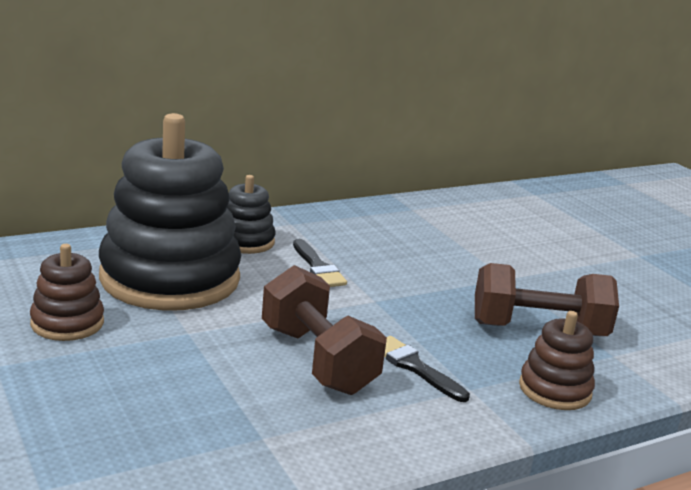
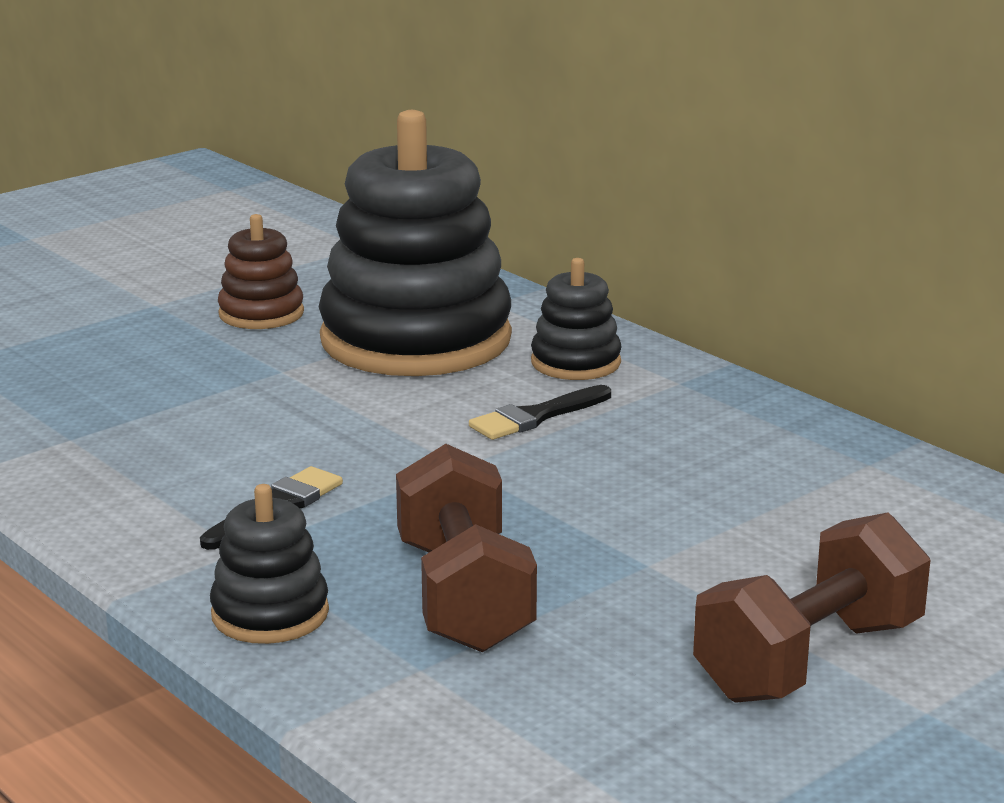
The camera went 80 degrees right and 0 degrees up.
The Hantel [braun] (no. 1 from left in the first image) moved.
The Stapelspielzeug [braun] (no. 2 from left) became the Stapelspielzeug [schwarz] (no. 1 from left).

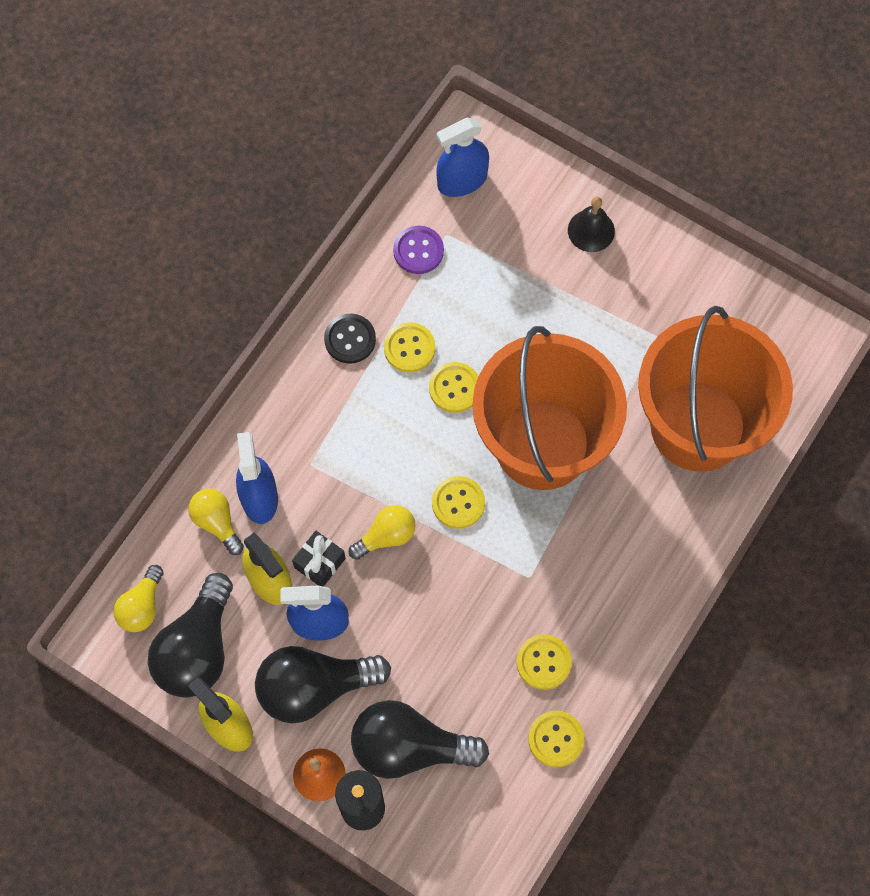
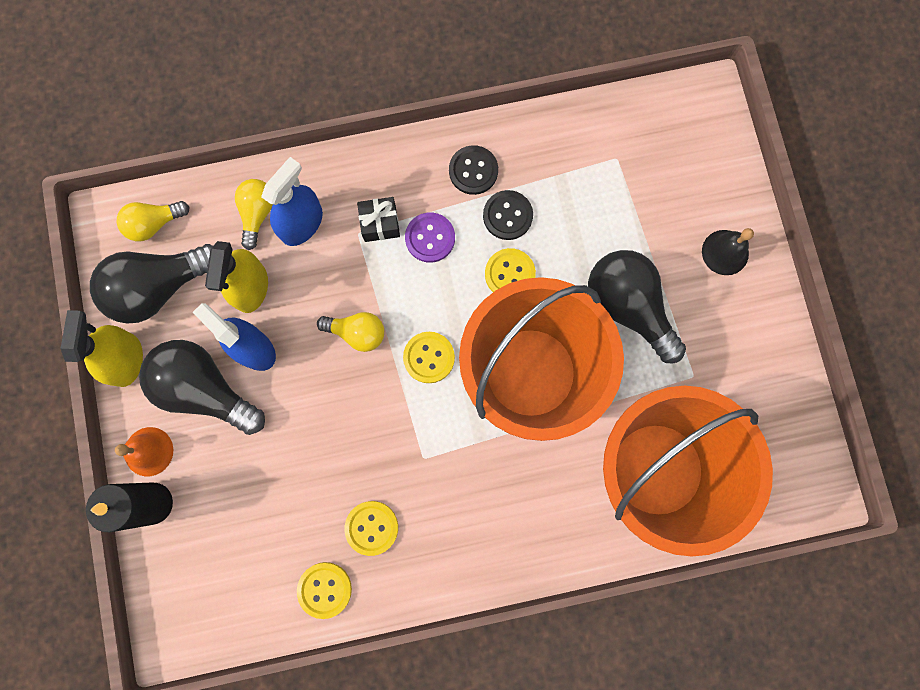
The camera went 45 degrees right and 10 degrees up.
The Sprühflasche [blau] (no. 3 from left) disappeared.
The Knopf [lila] moved.
The Knopf [gelb] (no. 1 from left) became the Knopf [schwarz] (no. 2 from left).
The Geschenk [schwarz] moved.
The Glühbirne [schwarz] (no. 3 from left) moved.

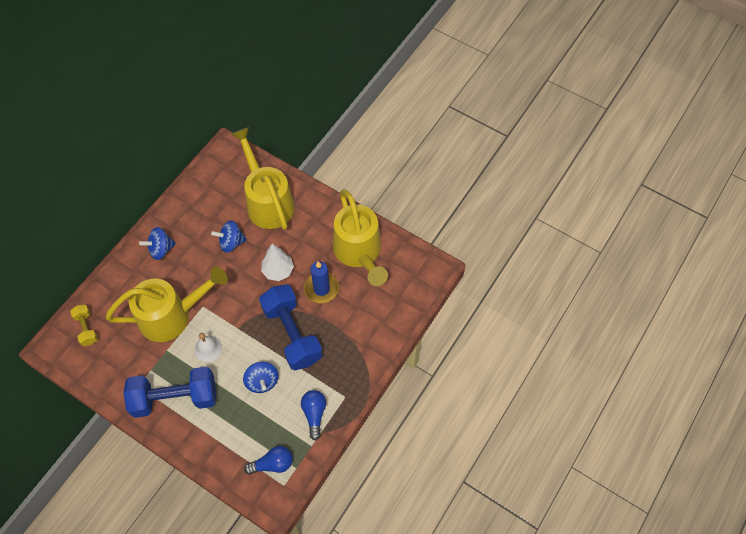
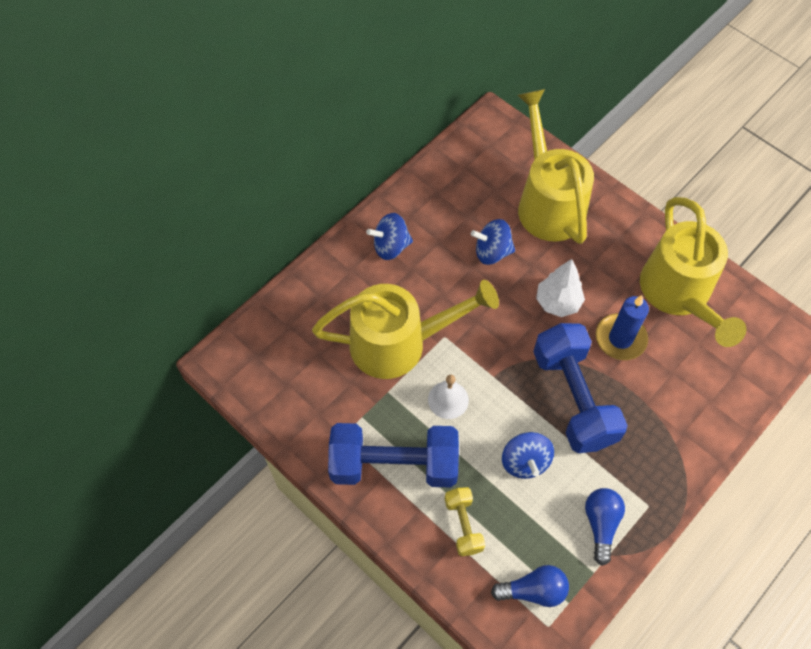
The camera went 10 degrees right and 0 degrees up.
The Hantel [gelb] moved.

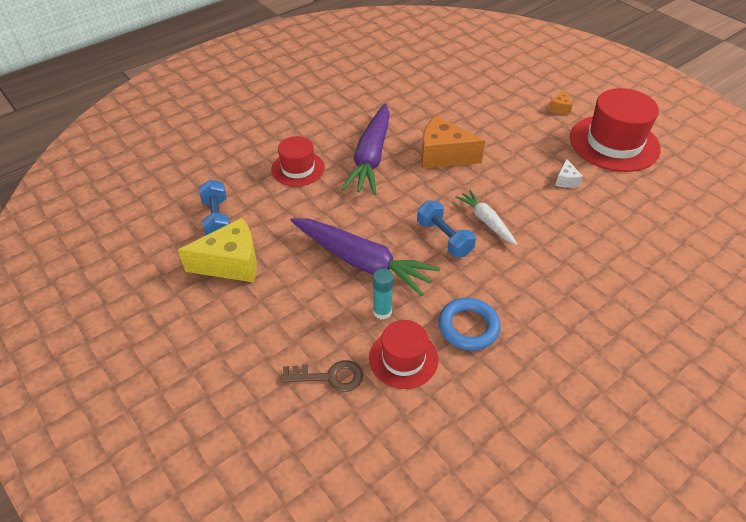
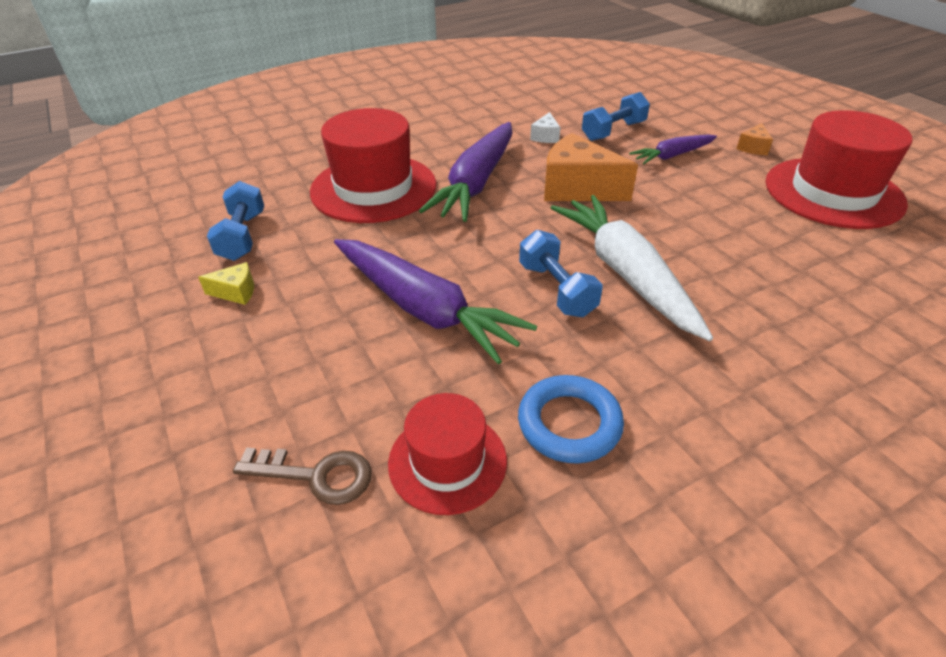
The camera went 10 degrees right and 5 degrees down.
The Hut [rot] (no. 1 from left) changed to 1.72 times the size.
The Käse [weiß] moved.
The Karotte [weiß] changed to 1.83 times the size.
The Käse [gelb] changed to 0.46 times the size.
The Klebestift [türkis] disappeared.
The Hantel [blau] (no. 3 from left) appeared.
The Karotte [lila] (no. 3 from left) appeared.

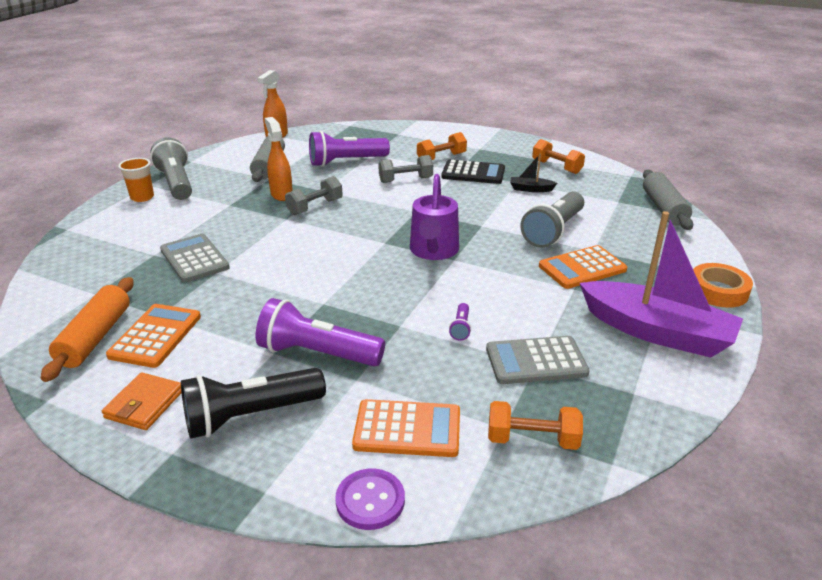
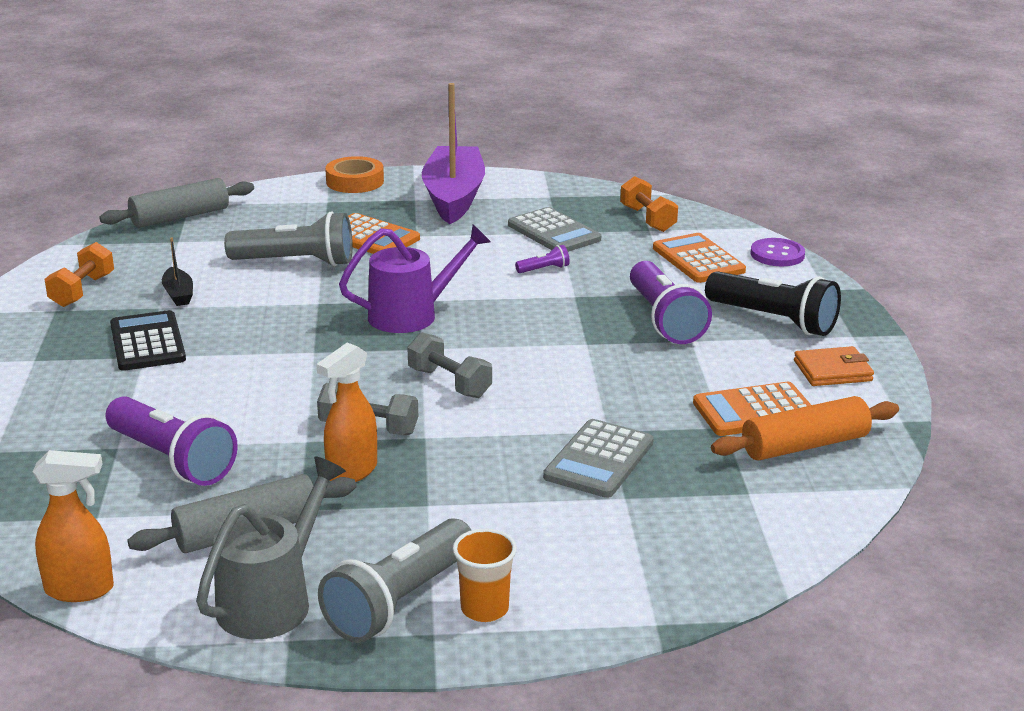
The camera went 120 degrees left and 5 degrees down.
The Hantel [orange] (no. 1 from left) disappeared.
The Hantel [grau] (no. 2 from left) moved.
The Gießkanne [grau] appeared.

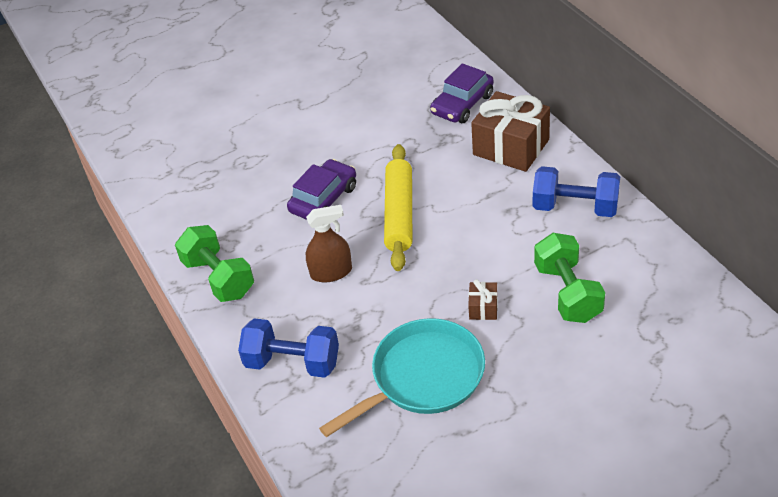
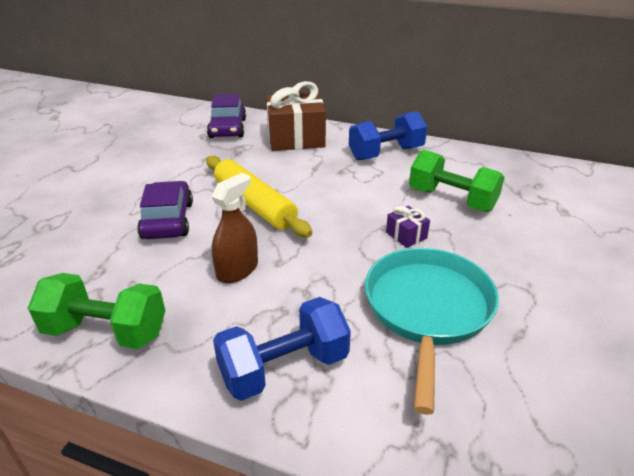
The camera went 45 degrees left and 10 degrees down.
The Geschenk [braun] (no. 1 from left) became the Geschenk [lila].

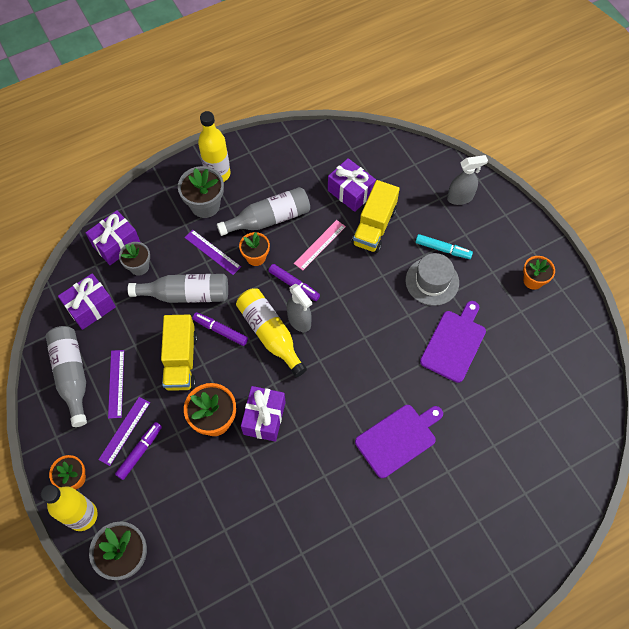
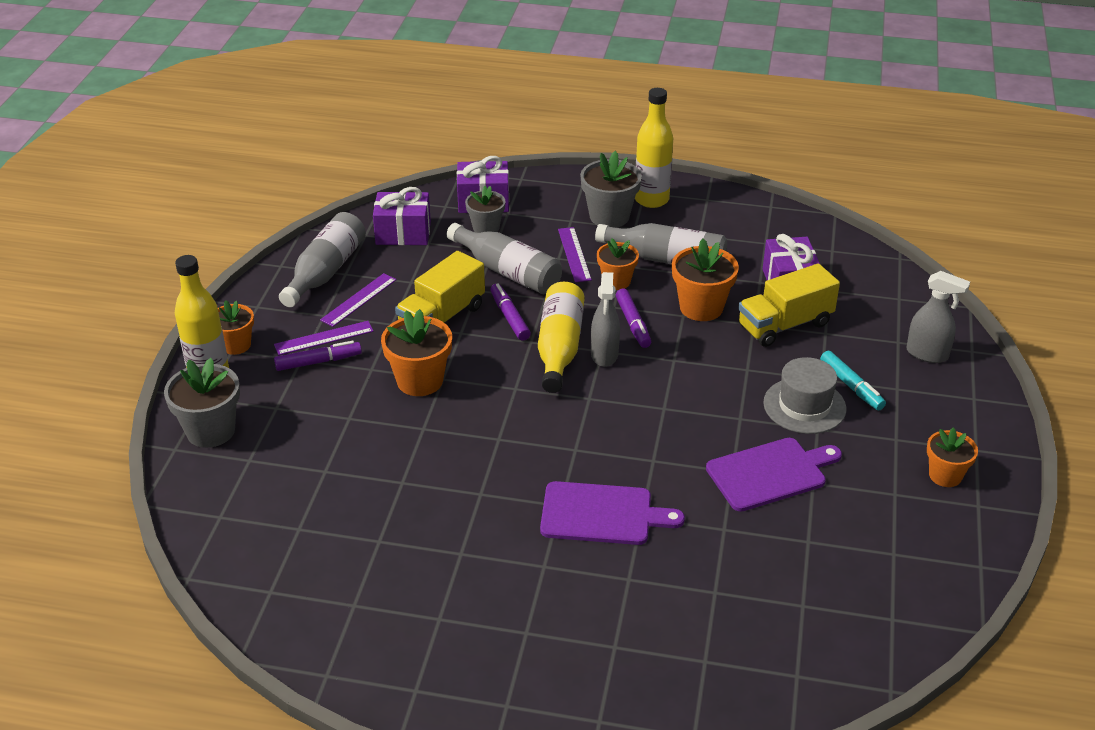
The camera went 40 degrees right and 25 degrees down.
The Lineal [rosa] was replaced by the Blumentopf [orange] (no. 4 from left).
The Geschenk [lila] (no. 3 from left) disappeared.

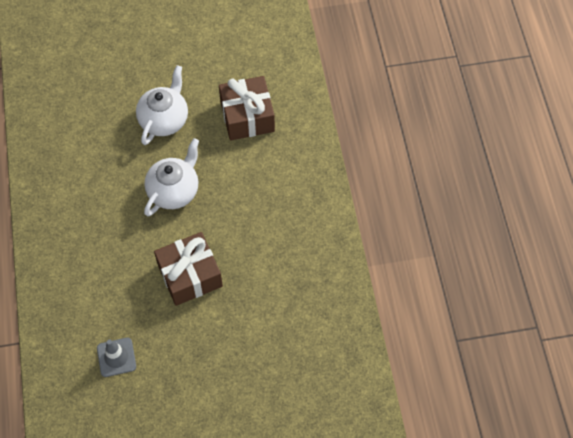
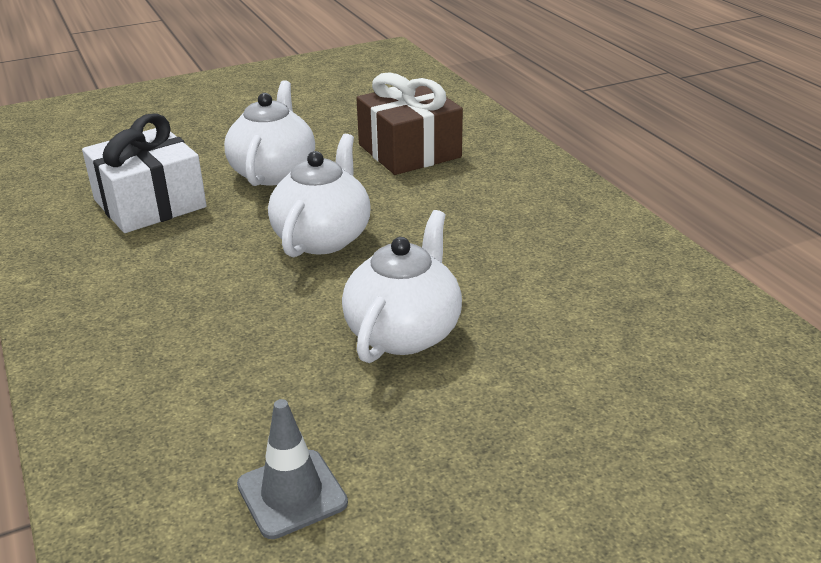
The camera went 15 degrees left and 30 degrees down.
The Geschenk [braun] (no. 1 from left) was replaced by the Teekanne [weiß] (no. 3 from left).
The Geschenk [weiß] appeared.

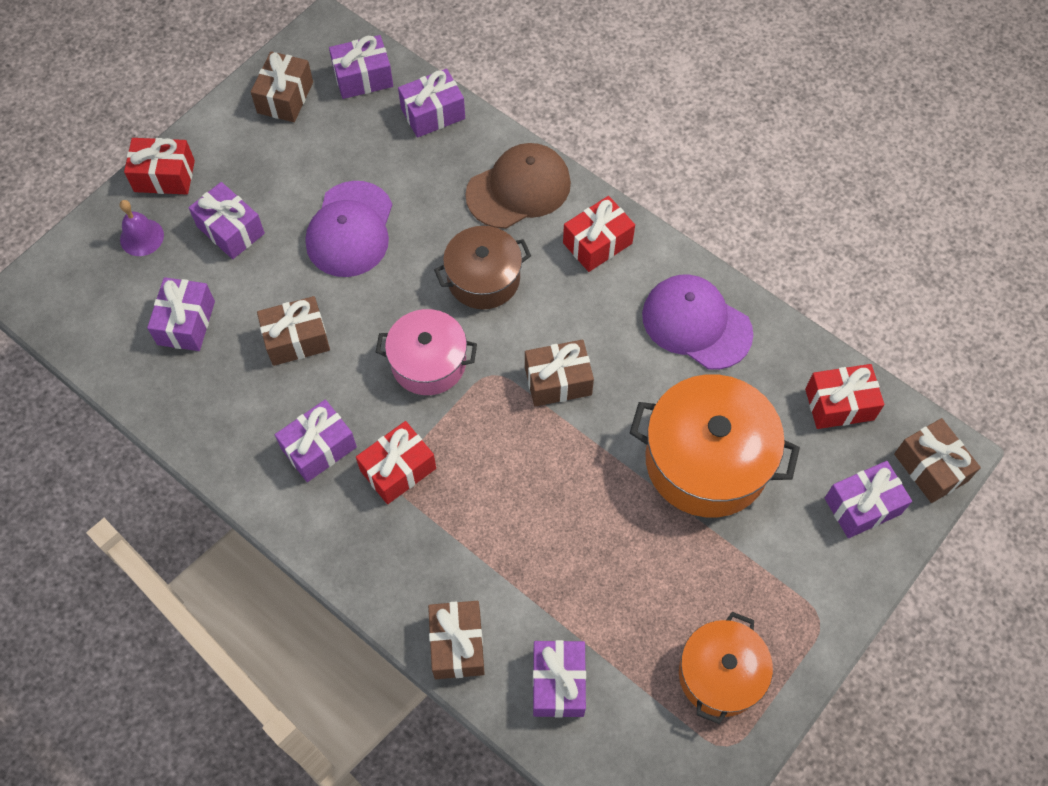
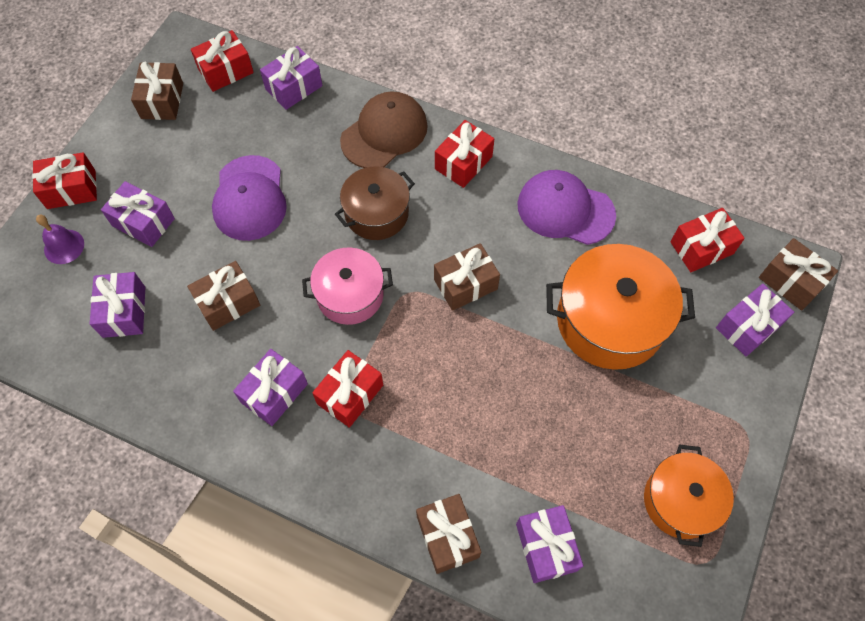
The camera went 15 degrees left and 0 degrees up.
The Geschenk [lila] (no. 4 from left) became the Geschenk [rot] (no. 2 from left).

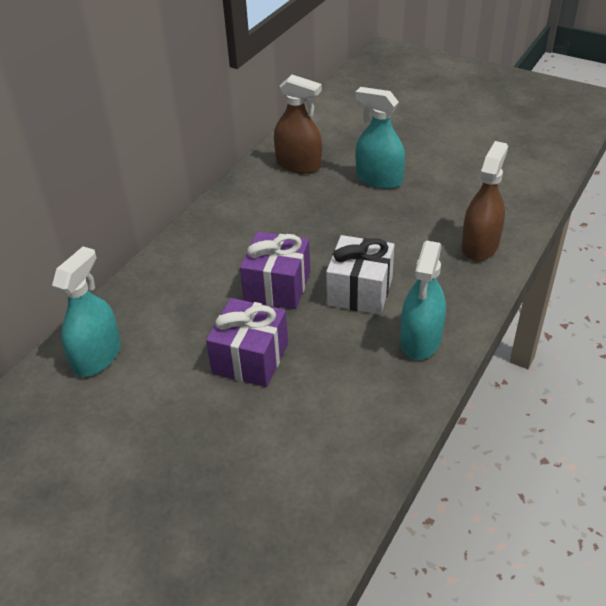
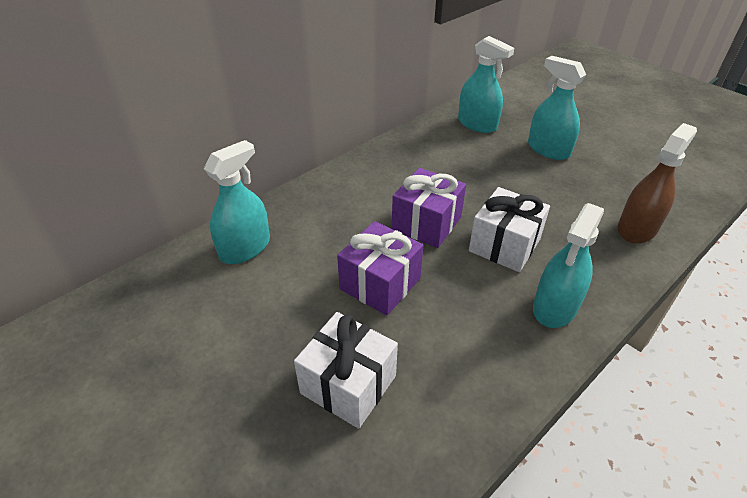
The camera went 15 degrees right and 0 degrees up.
The Sprühflasche [braun] (no. 1 from left) became the Sprühflasche [türkis] (no. 2 from left).
The Geschenk [weiß] (no. 1 from left) appeared.

